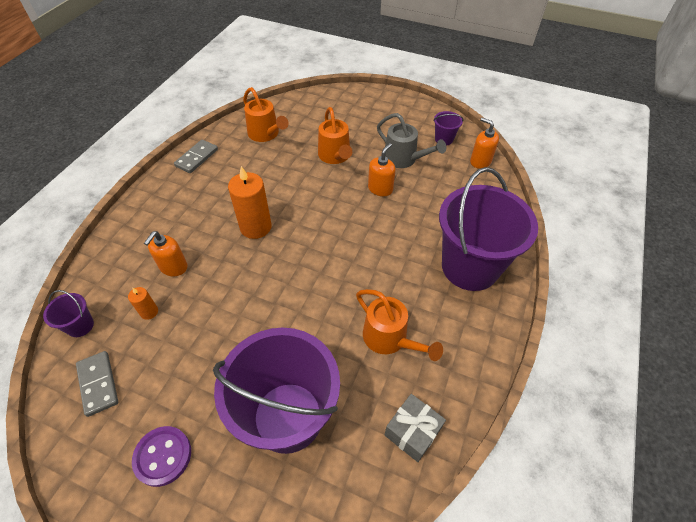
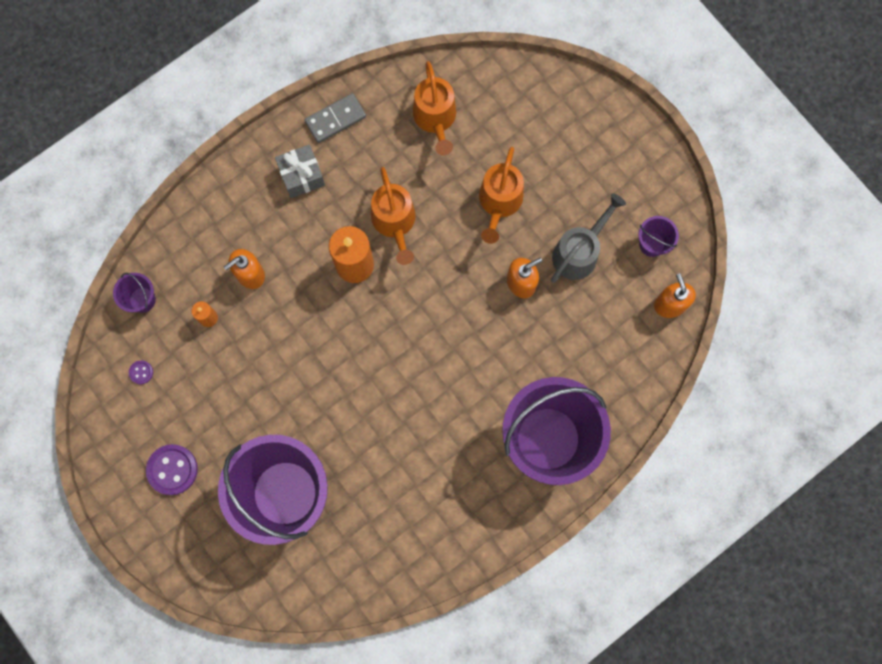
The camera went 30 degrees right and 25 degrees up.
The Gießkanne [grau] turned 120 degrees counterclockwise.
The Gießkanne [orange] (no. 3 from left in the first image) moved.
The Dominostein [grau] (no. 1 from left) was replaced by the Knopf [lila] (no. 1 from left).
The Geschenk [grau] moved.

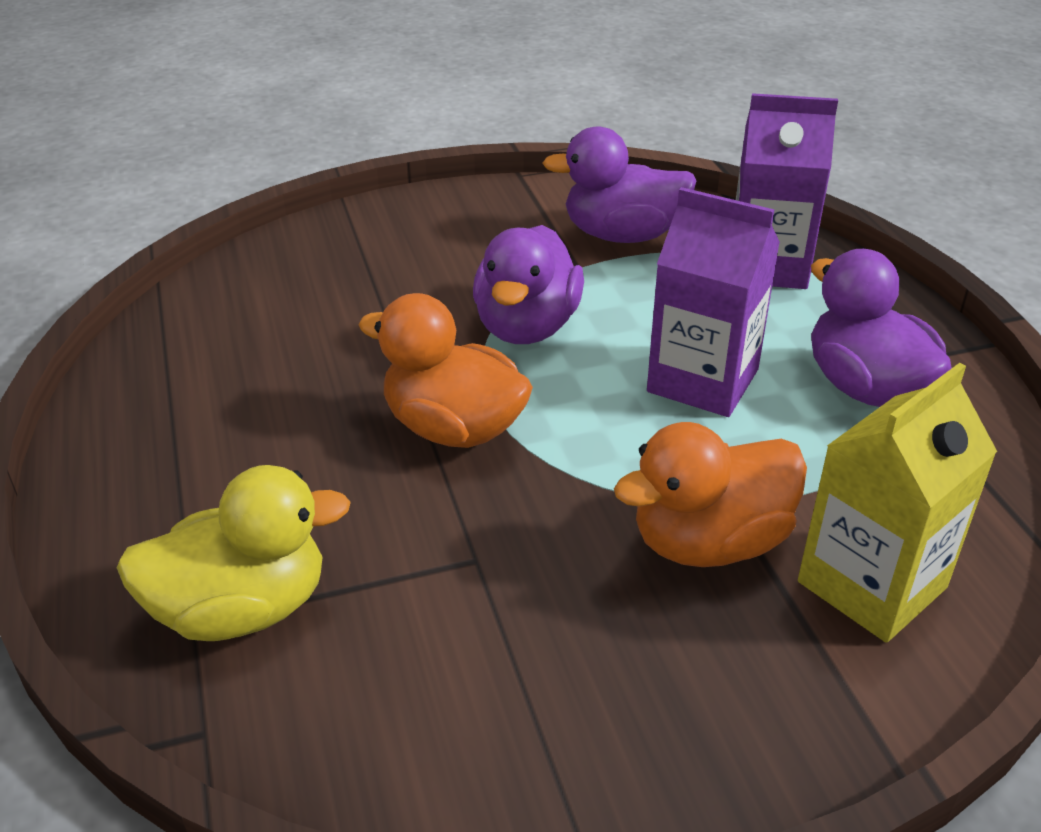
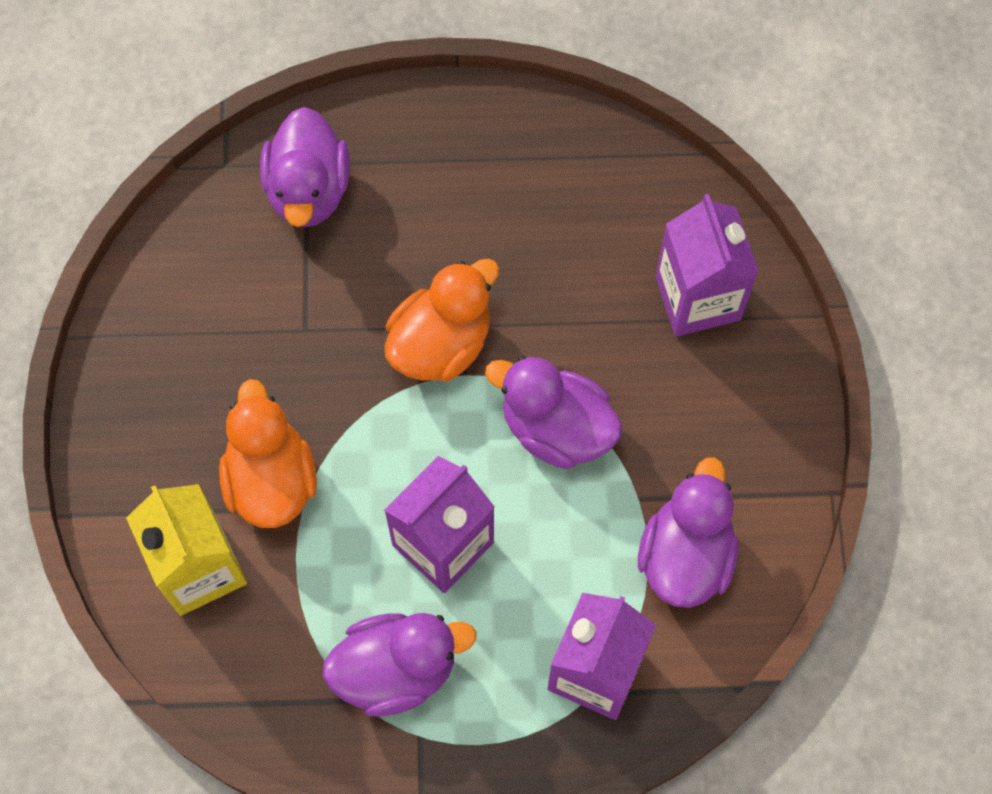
The camera went 105 degrees right and 30 degrees up.
The Ente [gelb] became the Ente [lila] (no. 1 from left).
The Getränkekarton [lila] (no. 3 from left) appeared.

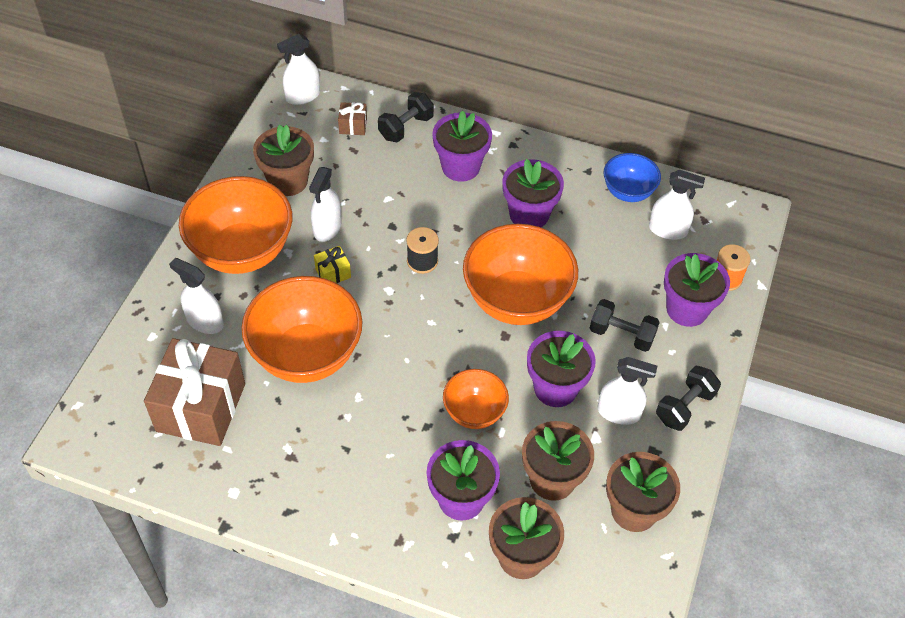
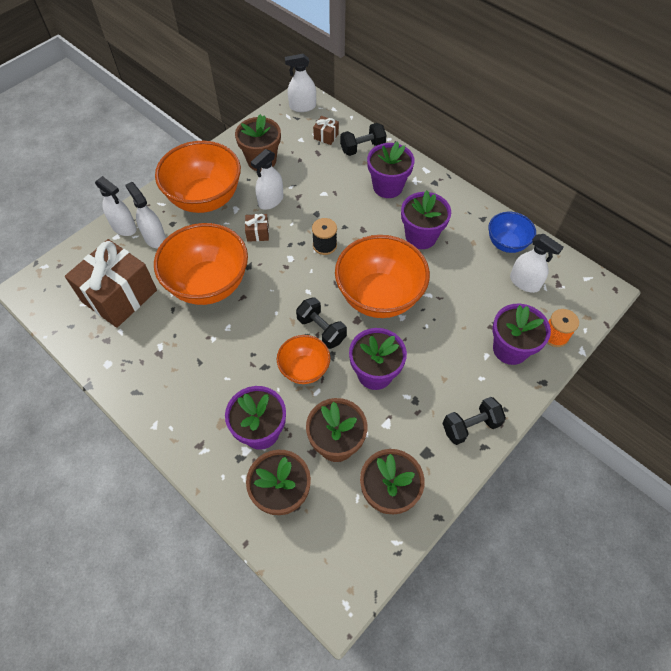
The camera went 25 degrees right and 5 degrees up.
The Geschenk [gelb] became the Geschenk [braun] (no. 2 from left).
The Hantel [schwarz] (no. 2 from left in the first image) moved.
The Sprühflasche [weiß] (no. 4 from left in the first image) moved.

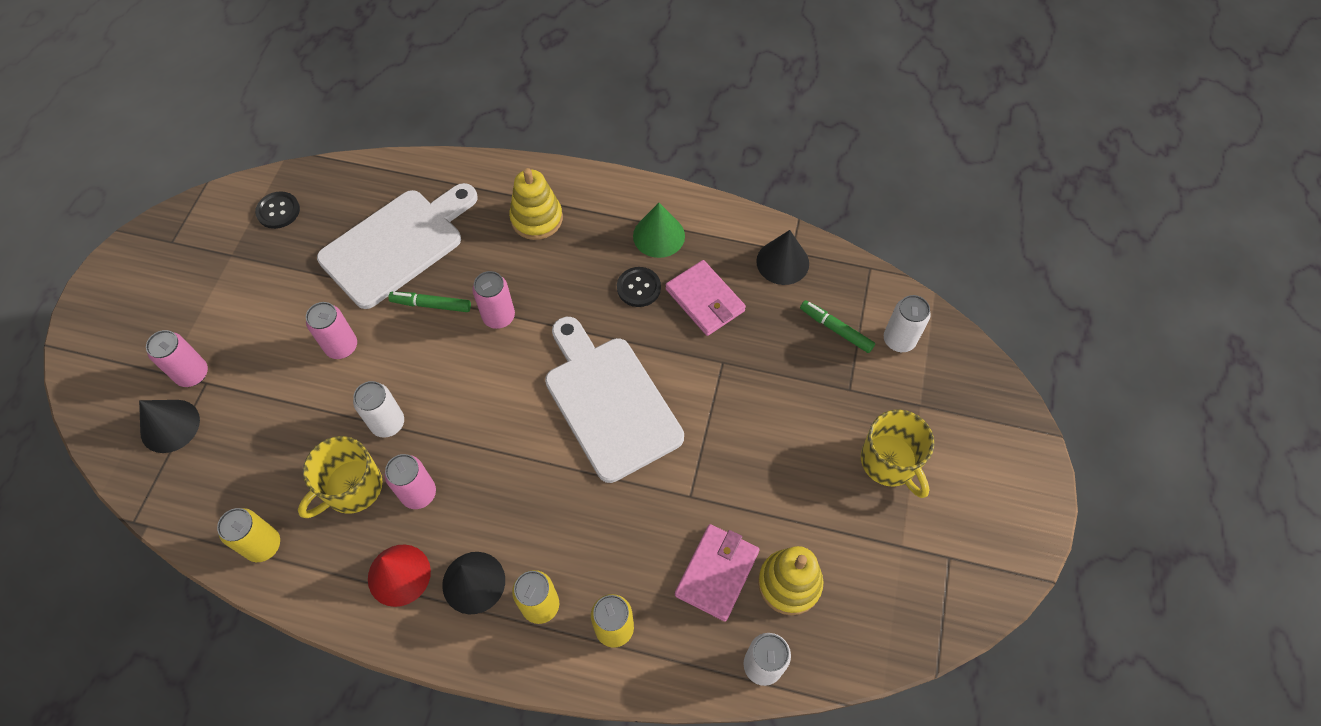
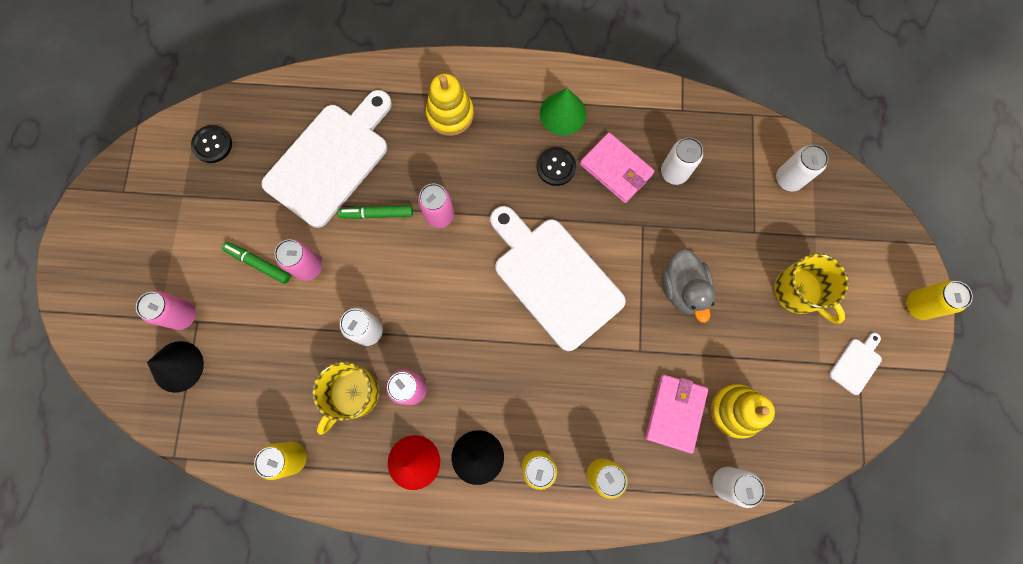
The camera went 10 degrees left and 15 degrees up.
The Kegel [schwarz] (no. 3 from left) disappeared.
The Filzstift [grün] (no. 2 from left in the first image) moved.
The Dose [weiß] (no. 2 from left) appeared.
The Ente [grau] appeared.
The Dose [gelb] (no. 4 from left) appeared.
The Schneidebrett [weiß] (no. 3 from left) appeared.

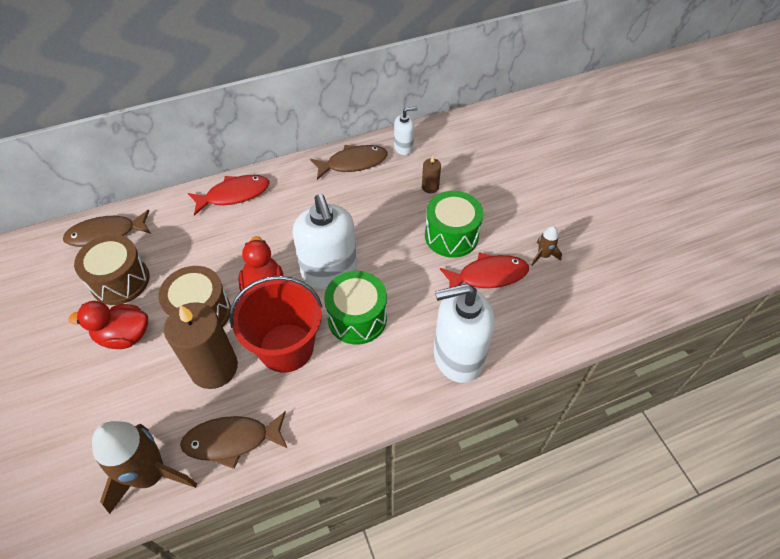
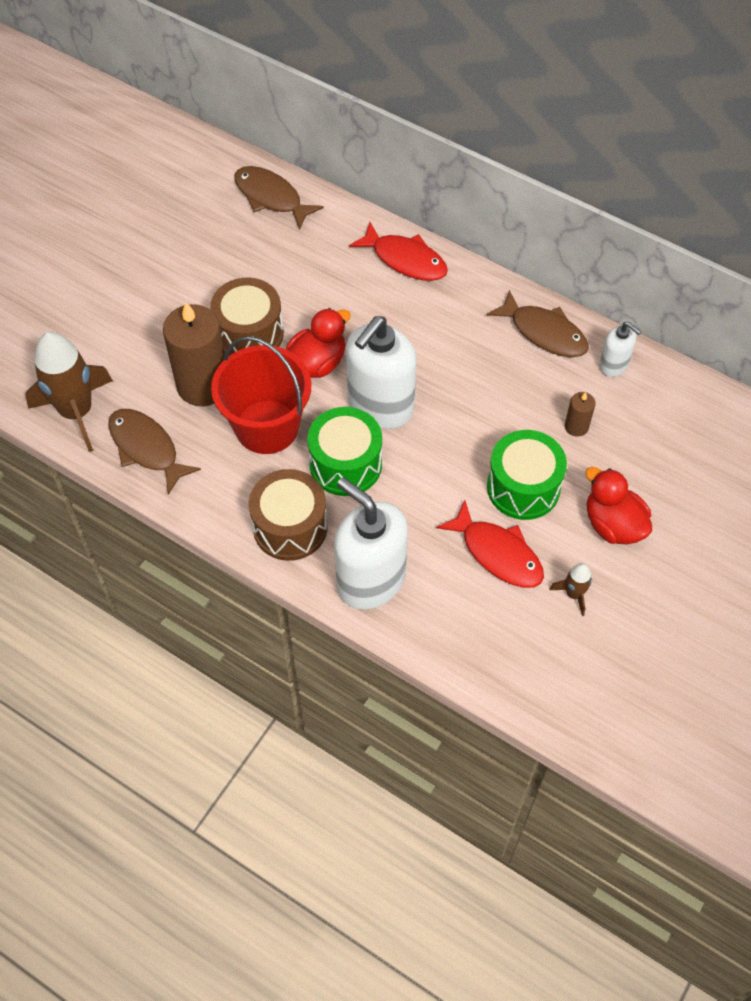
The camera went 55 degrees right and 5 degrees up.
The Trommel [braun] (no. 1 from left in the first image) moved.
The Ente [rot] (no. 1 from left in the first image) moved.

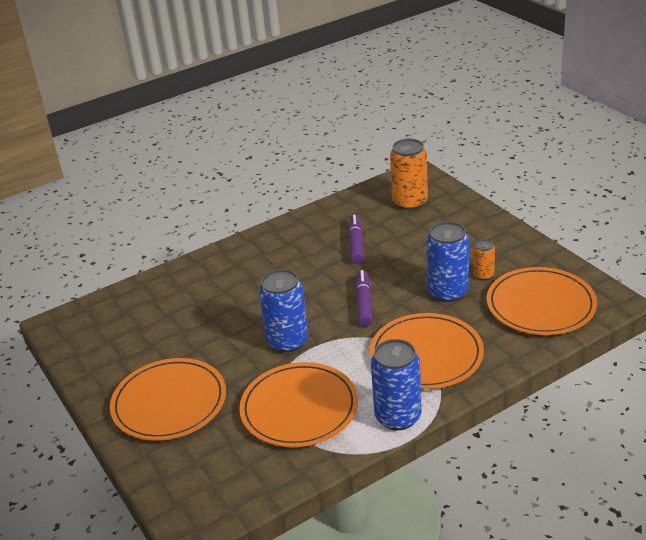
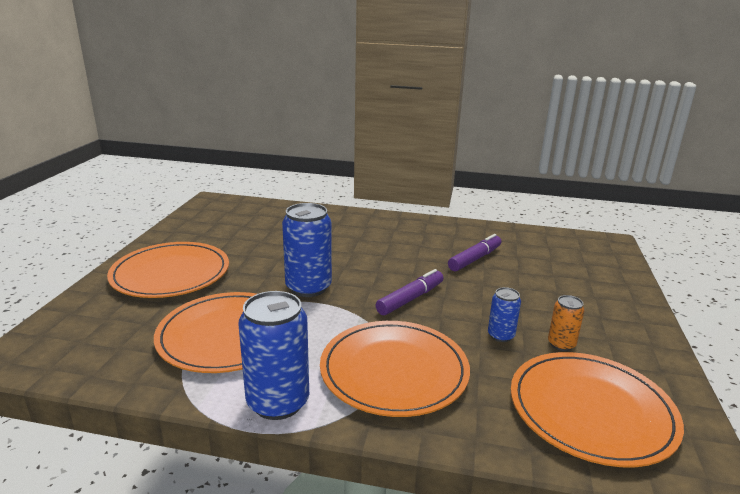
The camera went 40 degrees right and 10 degrees down.
The Dose [orange] (no. 1 from left) disappeared.
The Dose [blau] (no. 3 from left) changed to 0.52 times the size.

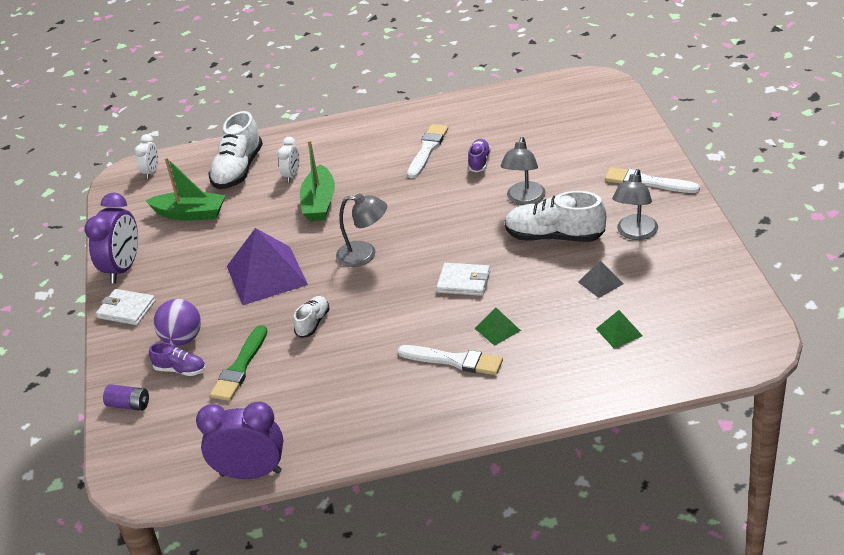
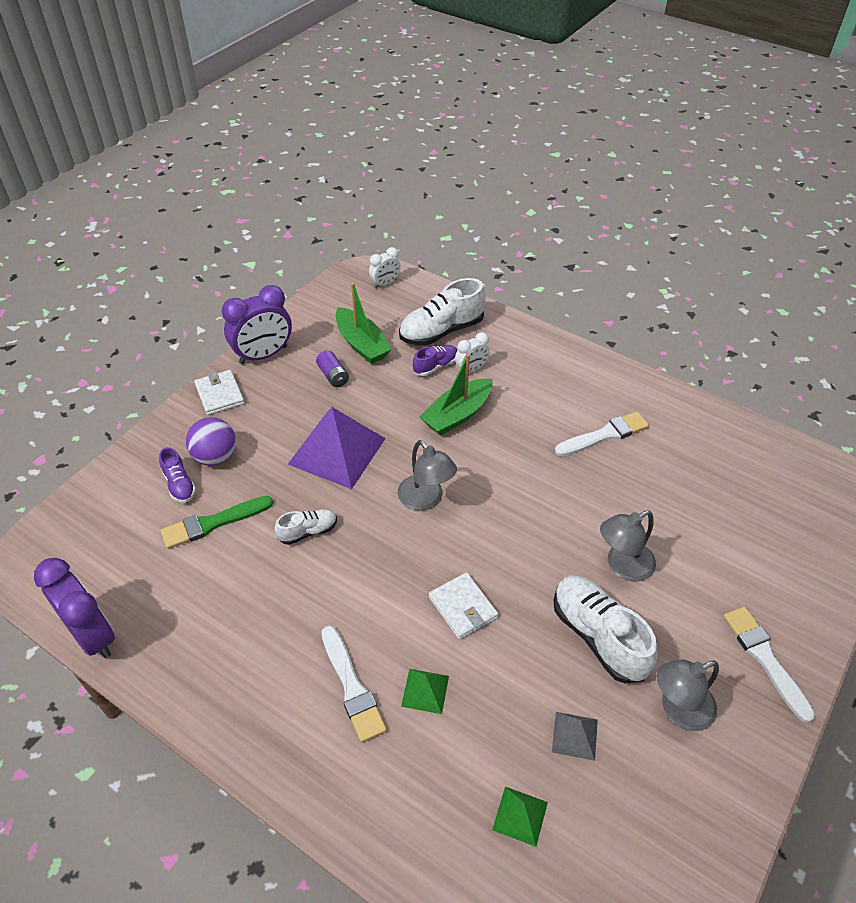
The camera went 40 degrees right and 10 degrees up.
The Schuh [lila] (no. 2 from left) moved.
The Batterie [lila] moved.

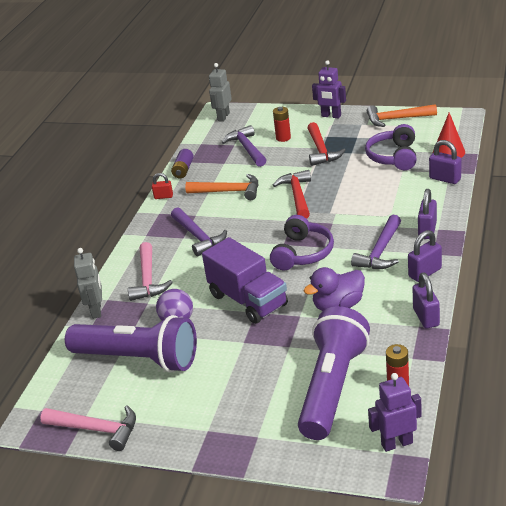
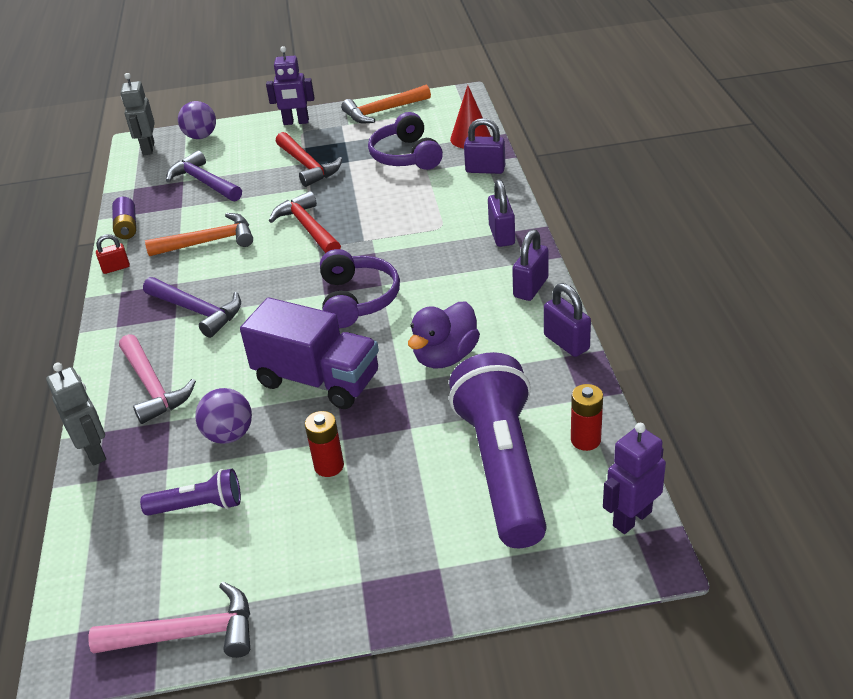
The camera went 25 degrees left and 5 degrees up.
The Batterie [rot] (no. 1 from left) moved.
The Hammer [lila] (no. 3 from left) disappeared.
The Taschenlampe [lila] (no. 1 from left) changed to 0.47 times the size.
The Ball [lila] (no. 1 from left) appeared.

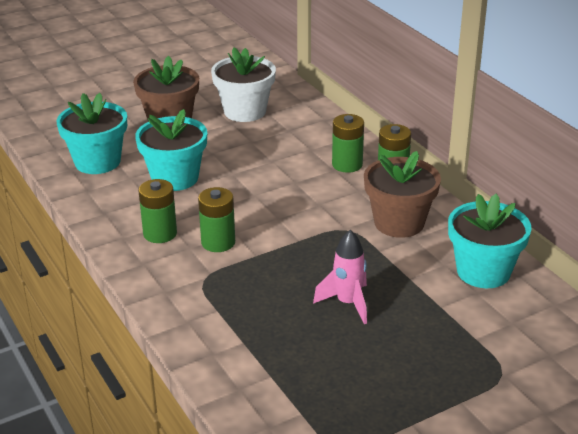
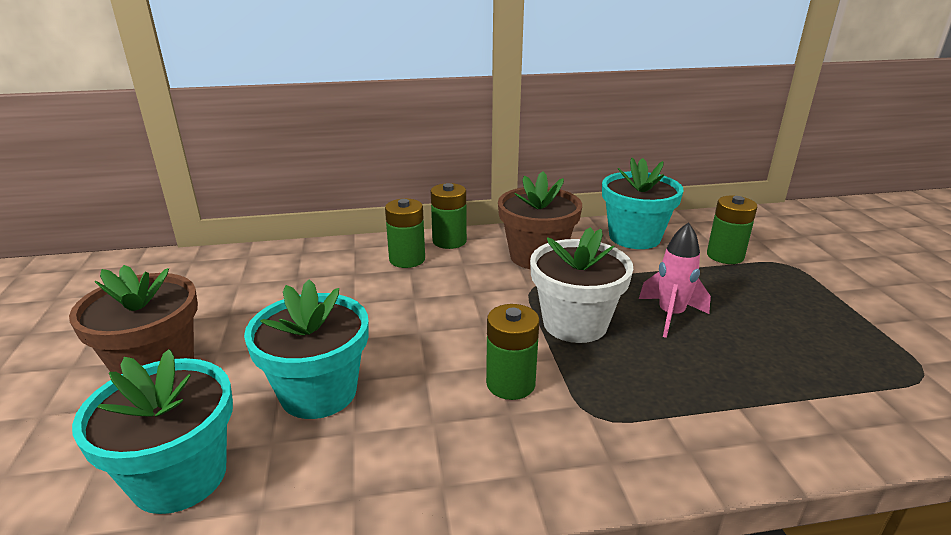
The camera went 70 degrees left and 5 degrees down.
The Blumentopf [weiß] moved.
The Batterie [grün] (no. 1 from left in the first image) moved.

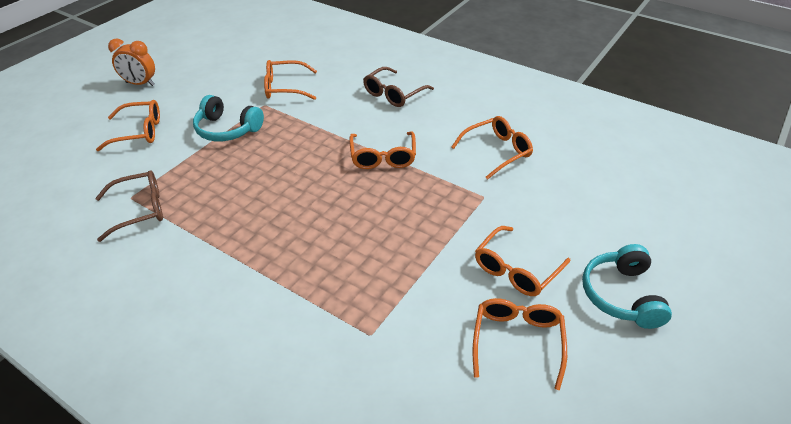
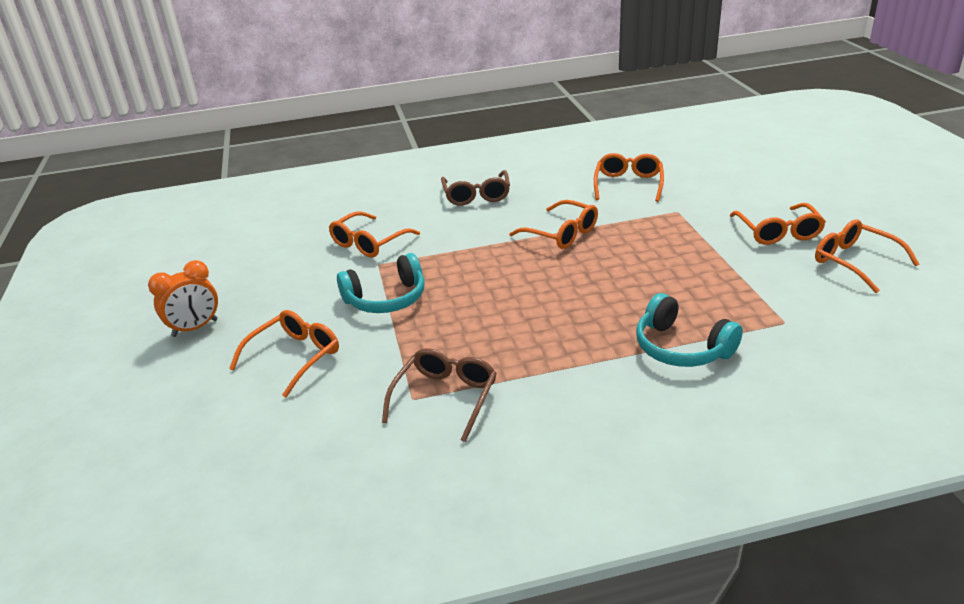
The camera went 45 degrees left and 10 degrees down.
The Kopfhörer [türkis] (no. 2 from left) moved.

